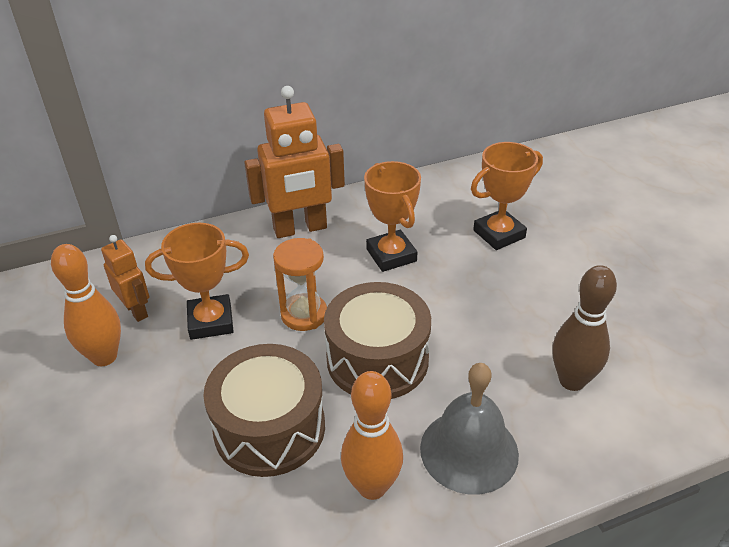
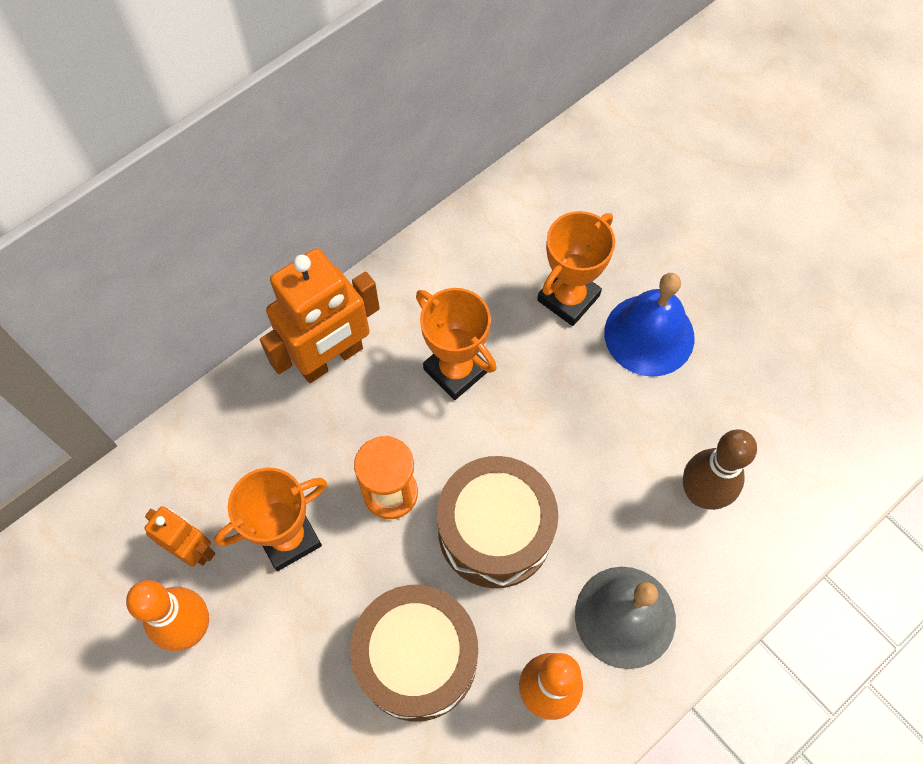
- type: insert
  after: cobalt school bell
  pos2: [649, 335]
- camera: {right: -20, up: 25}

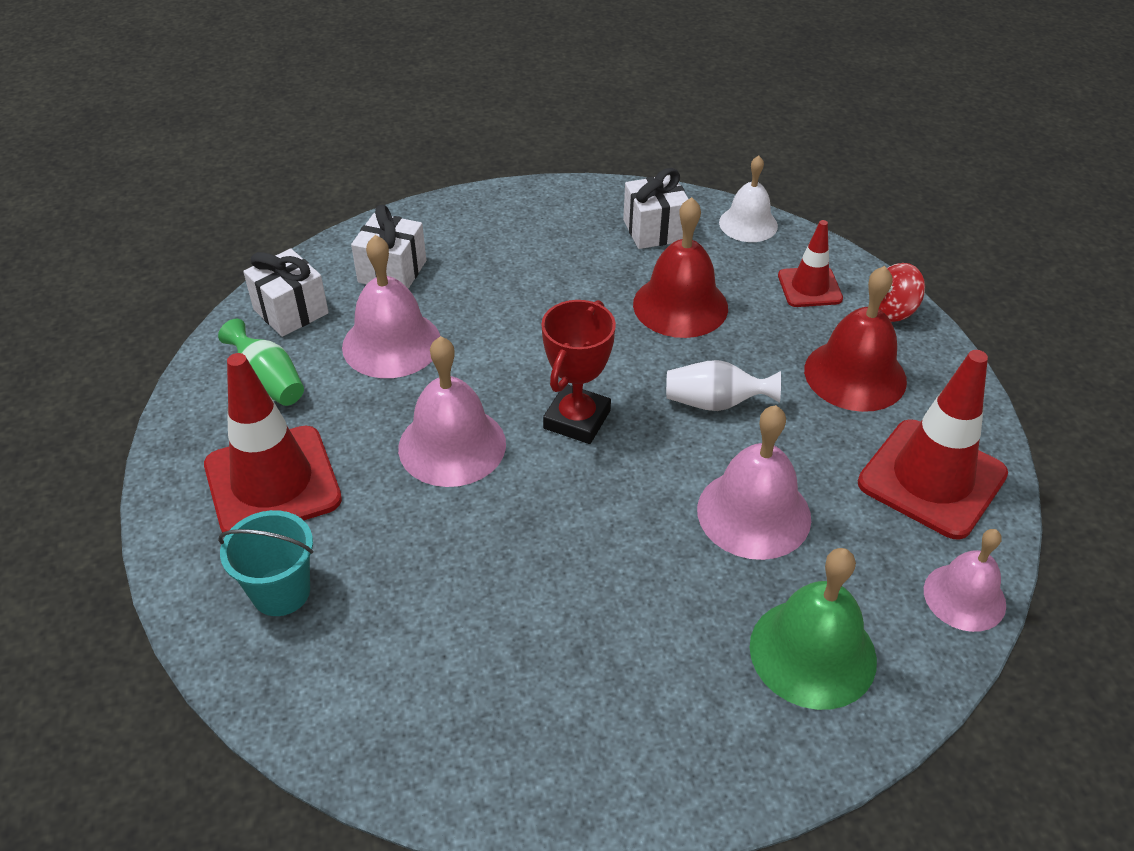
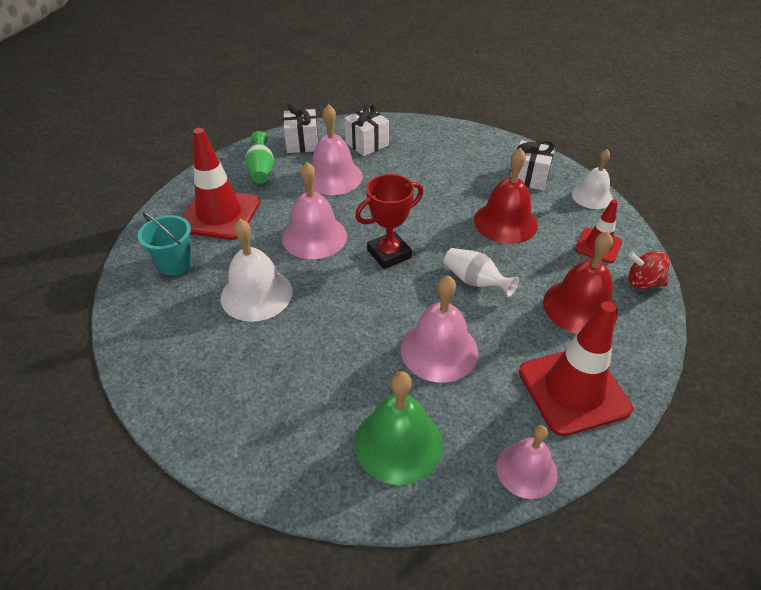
- type: insert
  after: pure white school bell
  pos2: [256, 294]
- camera: {right: 35, up: 0}

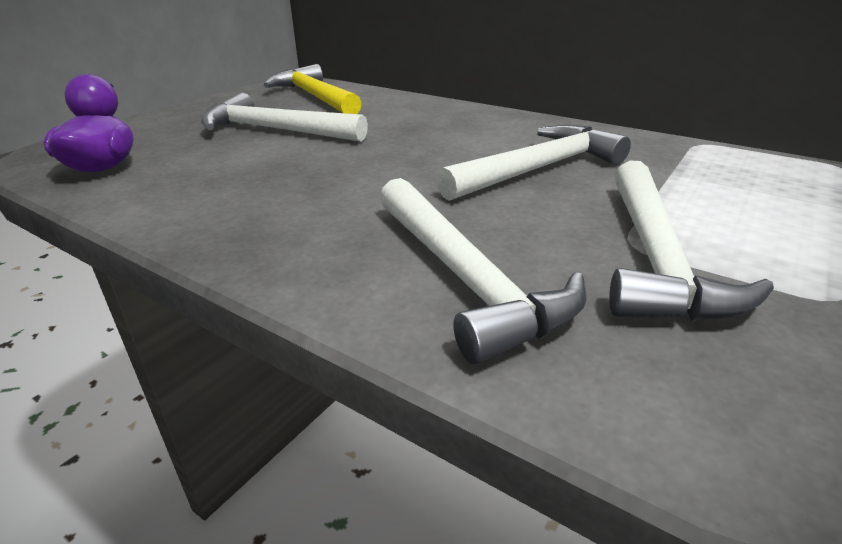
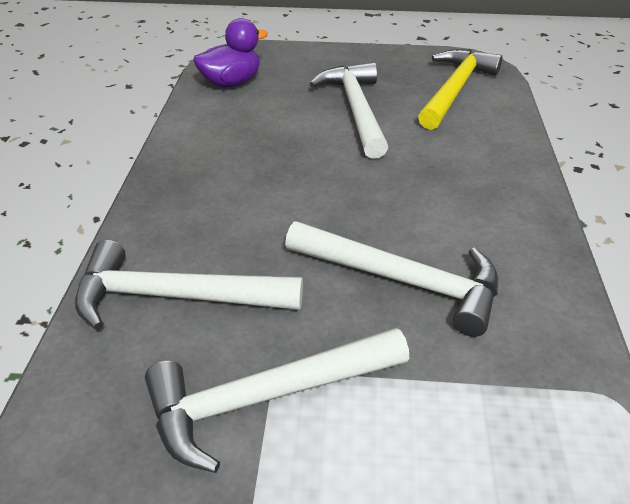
- type: rotate
  before: pure white carpenter's hammer
  pos1: [464, 278]
  pos2: [175, 296]
  turn: 60
- camera: {right: 60, up: 10}

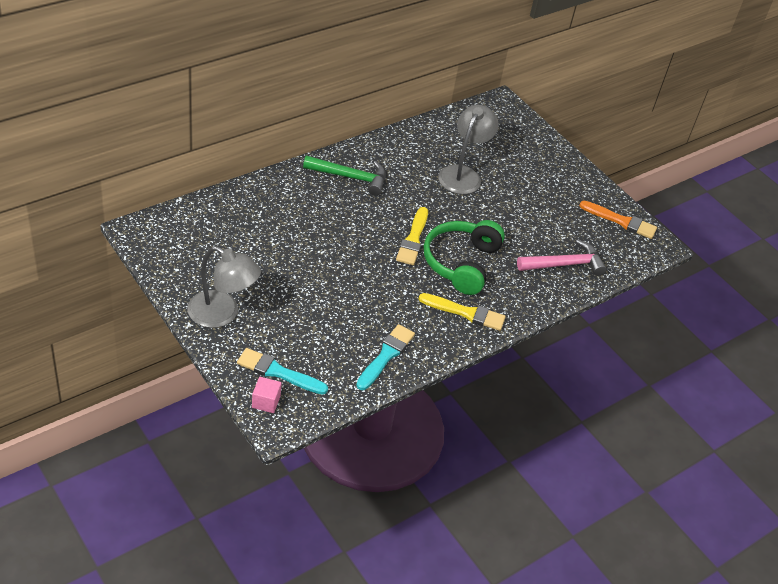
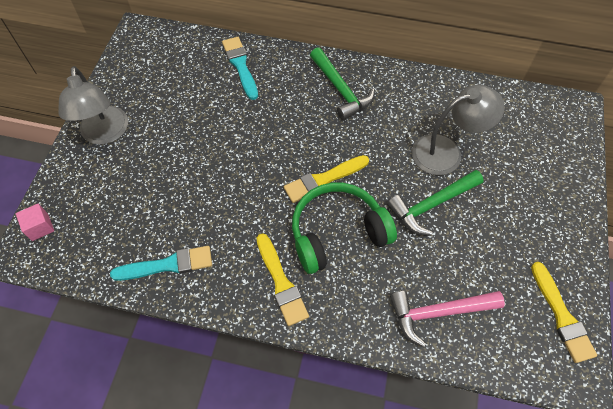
- type: move
  before: teal brush
  pos1: [278, 372]
  pos2: [240, 65]
- type: insert
  after: leaf-green carpenter's hammer
  pos2: [431, 205]
- type: rotate
  before: pink carpenter's hammer
  pos1: [565, 264]
  pos2: [438, 313]
  turn: 135
- type: recolor
  before: bright orange brush
  after: bright yellow brush
  pos1: [621, 221]
  pos2: [561, 316]
- camera: {right: 55, up: 15}

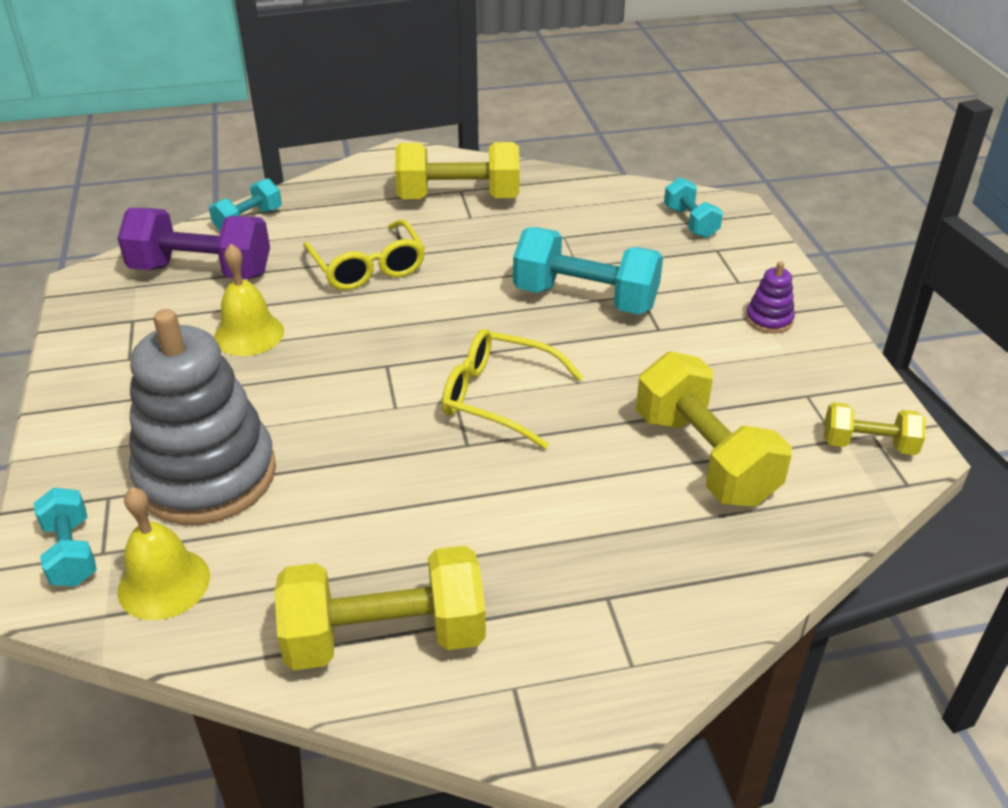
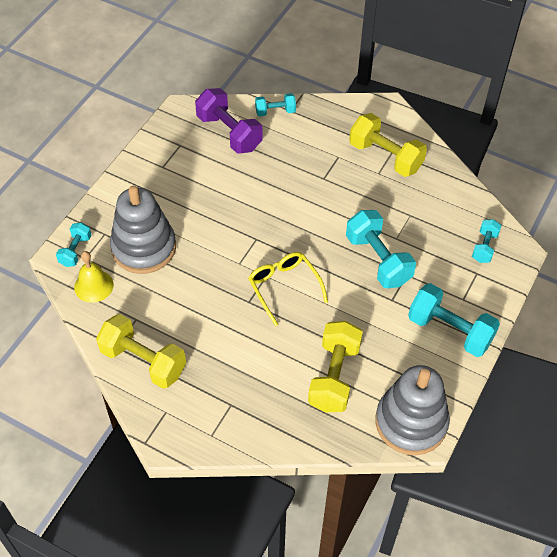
- type: replace
  before: bright yellow free weight
  after: ash-grey stacking rings
  pos1: [868, 445]
  pos2: [411, 422]
- type: replace
  before: violet stacking rings
  after: teal free weight
  pos1: [769, 319]
  pos2: [450, 330]
- type: delete
  before: bright yellow school bell
  pos1: [249, 334]
- type: delete
  before: bright yellow spectacles
  pos1: [368, 267]
- camera: {right: 40, up: 15}

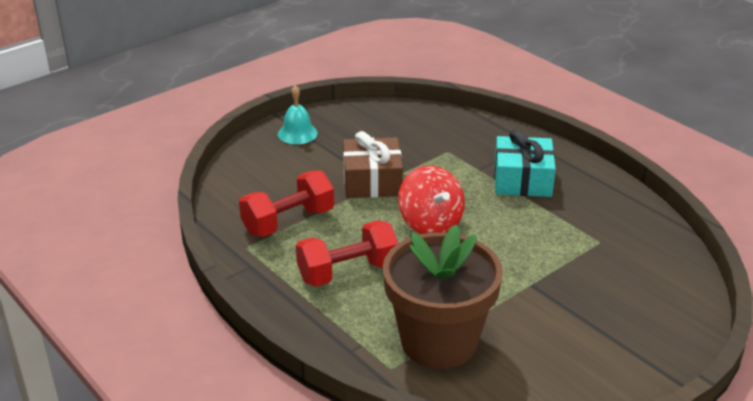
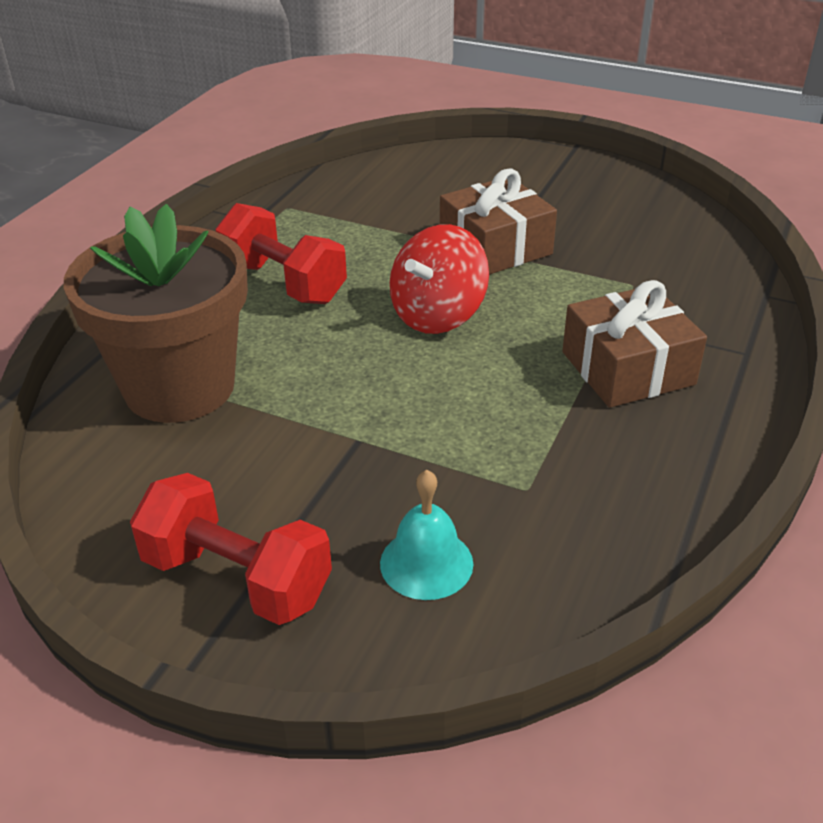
- type: move
  before: scarlet free weight
  pos1: [288, 222]
  pos2: [237, 578]
- type: move
  before: teal school bell
  pos1: [297, 133]
  pos2: [426, 563]
- type: recolor
  before: teal present
  after: russet present
  pos1: [522, 180]
  pos2: [627, 368]
- camera: {right: 65, up: 5}

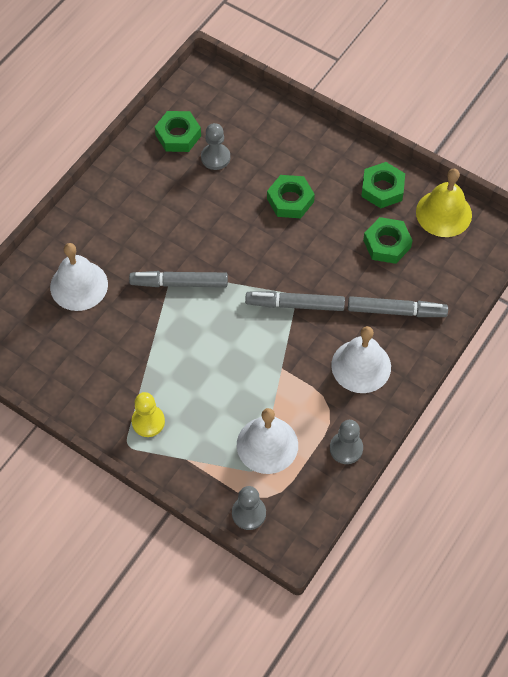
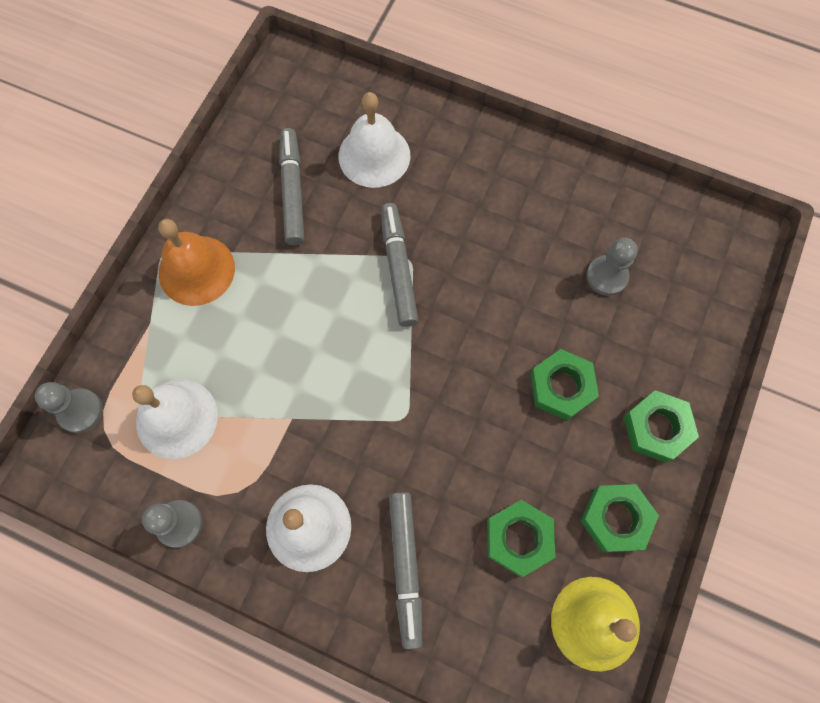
- type: replace
  before: bright yellow pawn
  after: bright orange school bell
  pos1: [148, 421]
  pos2: [196, 270]
- type: move
  before: ash-grey felt pen
  pos1: [295, 304]
  pos2: [293, 191]
- type: move
  before: leaf-green hexagon nut
  pos1: [178, 135]
  pos2: [657, 428]
- camera: {right: 80, up: 10}

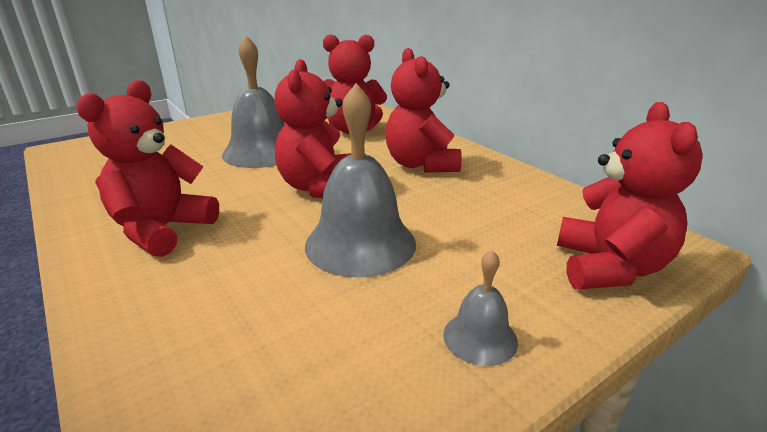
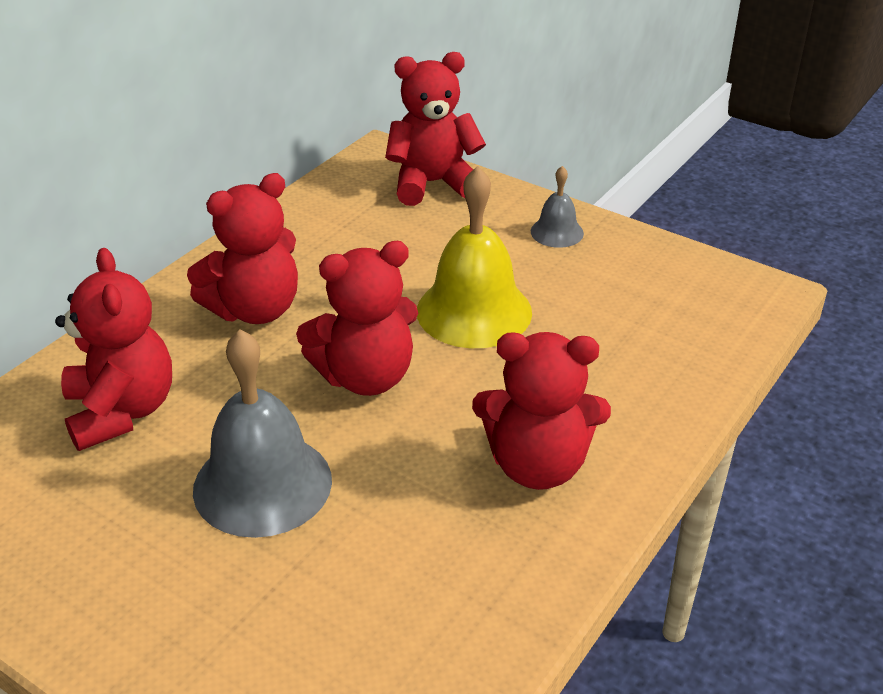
- type: recolor
  before: ash-grey school bell
  after: bright yellow school bell
  pos1: [360, 243]
  pos2: [474, 311]
- camera: {right: -110, up: 10}

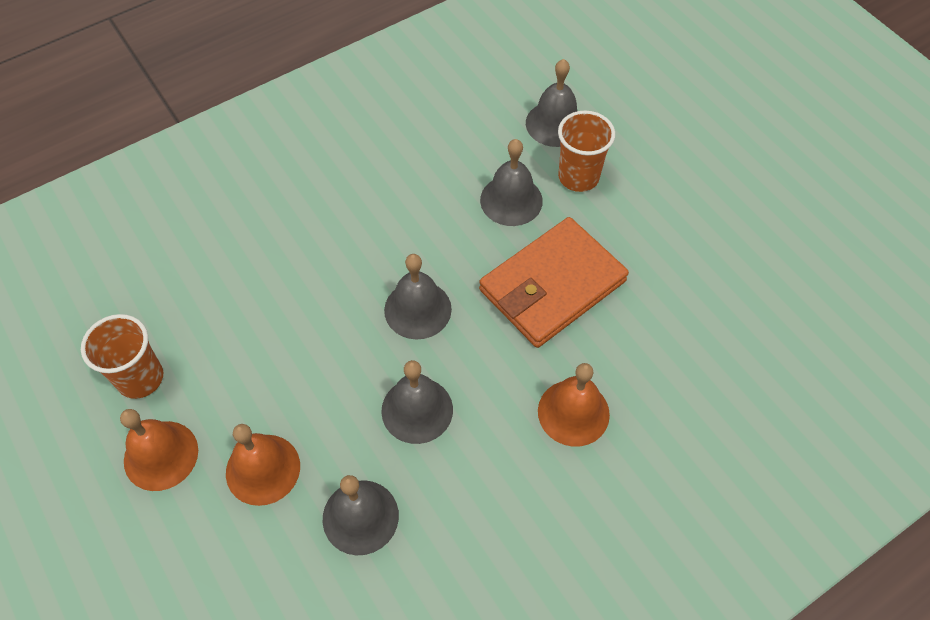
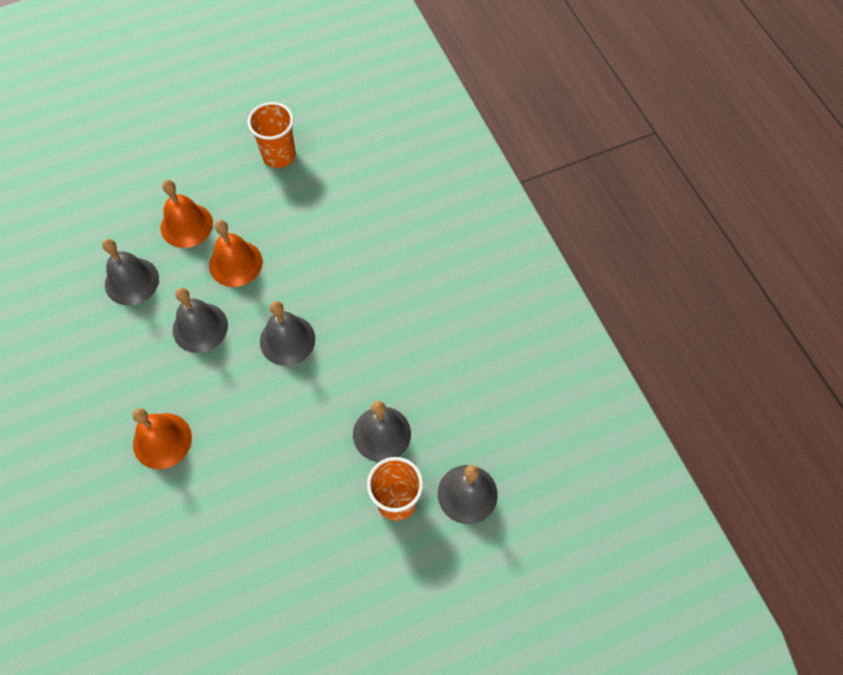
- type: move
  before: bright orange school bell
  pos1: [161, 455]
  pos2: [235, 263]
- type: delete
  before: bright orange billfold
  pos1: [552, 285]
- camera: {right: 100, up: 5}

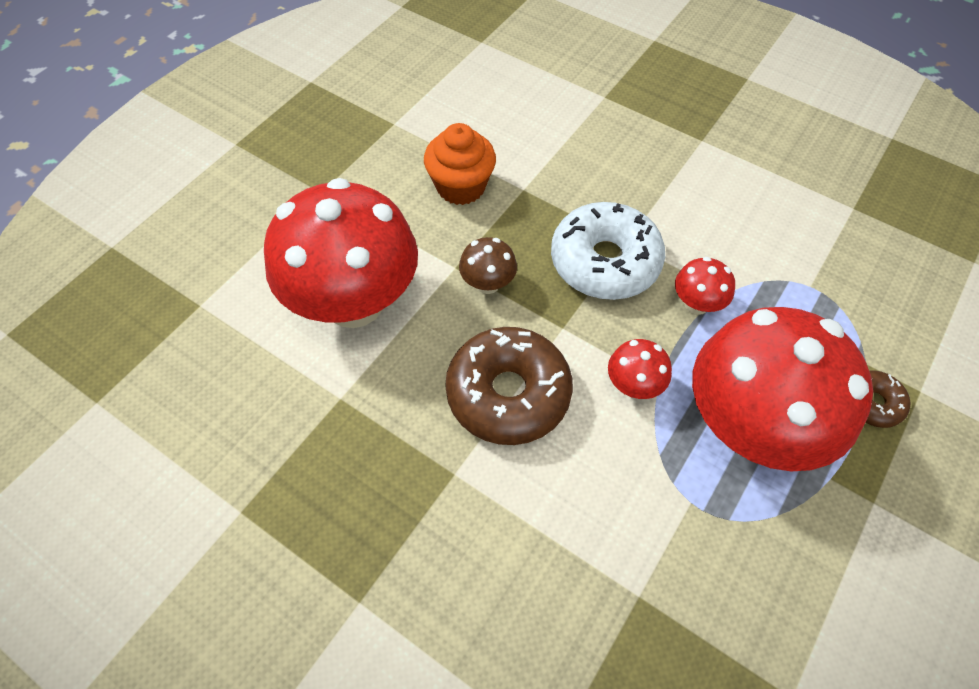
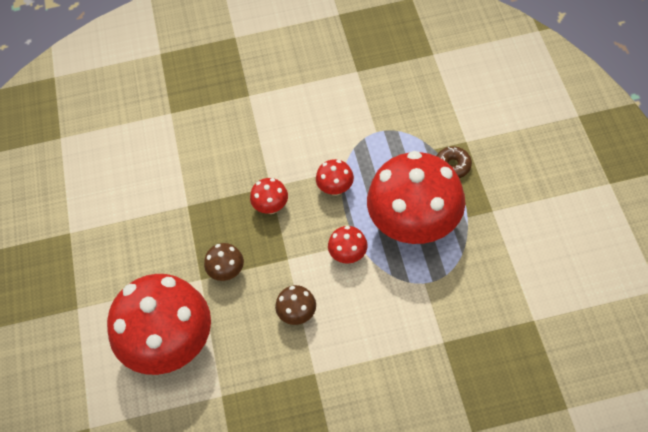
- type: replace
  before: pure white donut
  after: scarlet mushroom
  pos1: [604, 262]
  pos2: [271, 207]
- type: replace
  before: russet donut
  after: russet mushroom
  pos1: [508, 394]
  pos2: [297, 314]
- type: delete
  before: bright orange muffin
  pos1: [461, 186]
- camera: {right: -40, up: 0}

